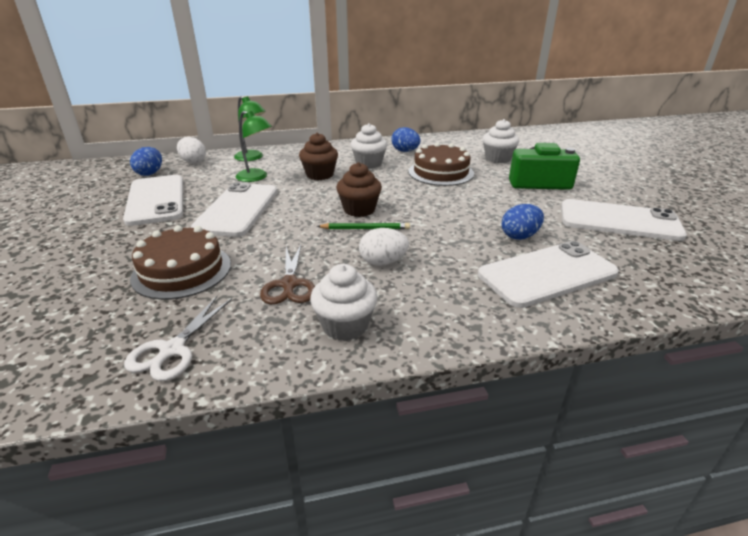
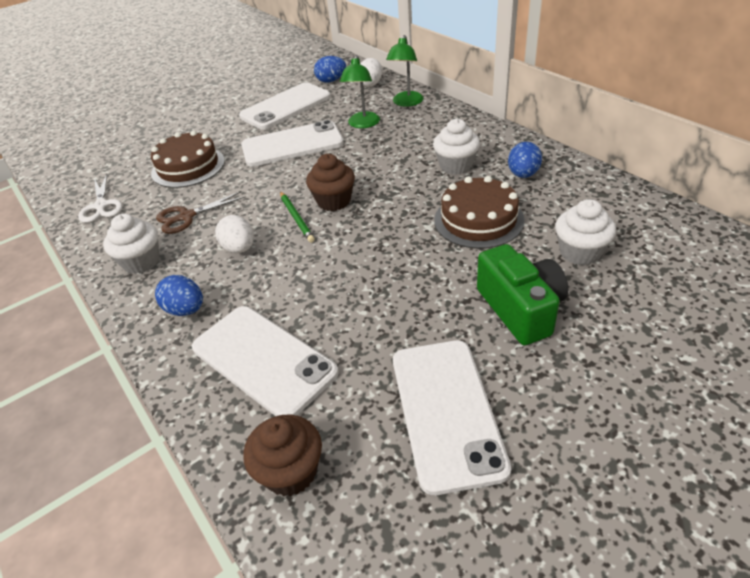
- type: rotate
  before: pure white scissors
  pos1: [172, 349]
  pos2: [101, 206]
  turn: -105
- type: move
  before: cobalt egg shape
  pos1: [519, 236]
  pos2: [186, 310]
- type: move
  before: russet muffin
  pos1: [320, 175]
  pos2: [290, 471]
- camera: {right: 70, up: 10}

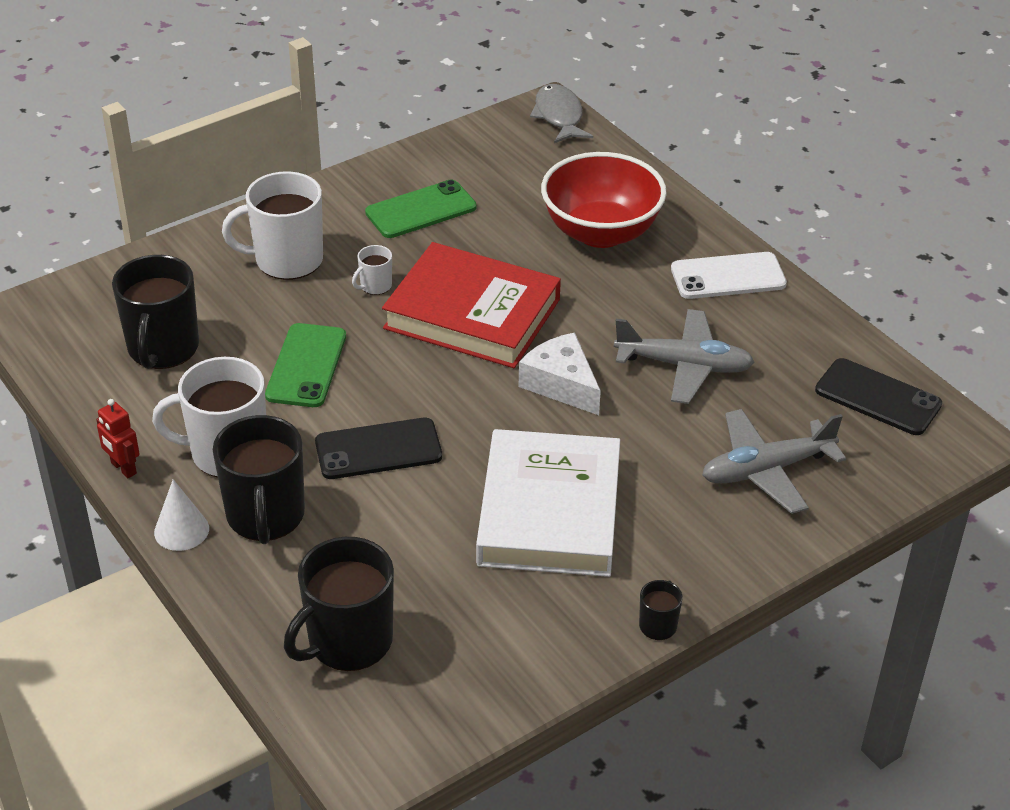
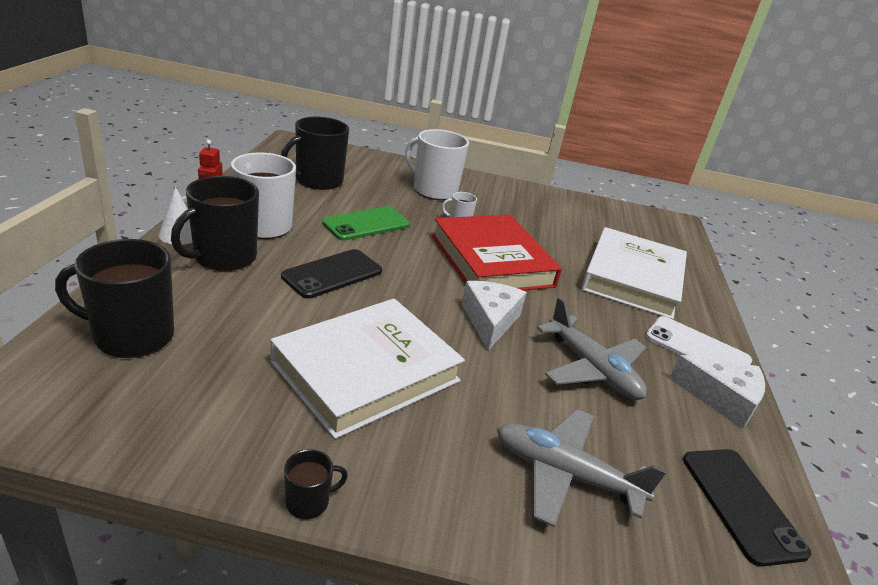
- type: rotate
  before: jet-black smartphone
  pos1: [378, 449]
  pos2: [332, 274]
  turn: -75
- type: replace
  before: scarlet deep dish
  after: pure white hardcover
  pos1: [601, 232]
  pos2: [632, 278]
- type: insert
  after: pure white cheese
  pos2: [721, 398]
- type: delete
  before: leaf-green smartphone
  pos1: [421, 210]
- type: delete
  before: ash-grey fish
  pos1: [559, 116]
- camera: {right: 40, up: -10}

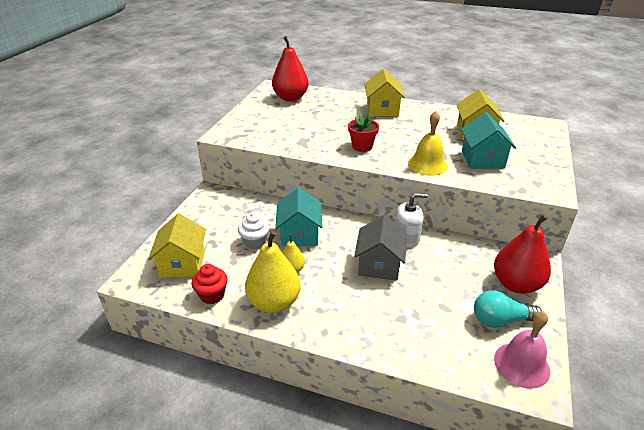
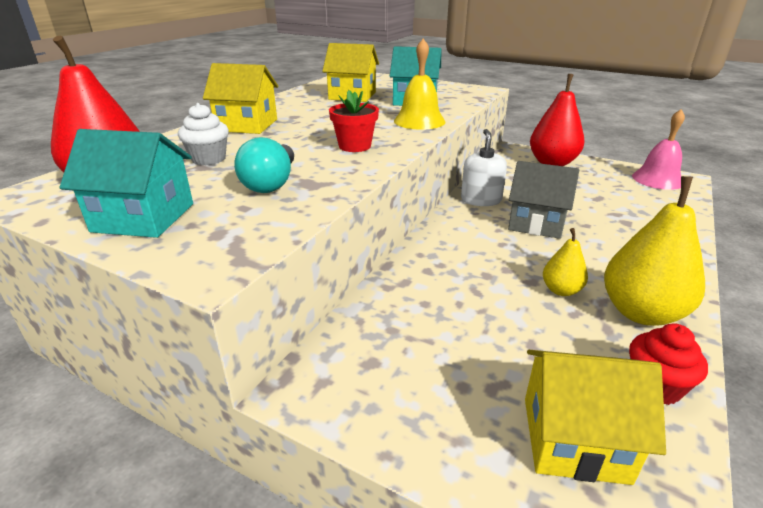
- type: move
  before: teal house
  pos1: [299, 234]
  pos2: [144, 217]
- type: move
  before: pure white muffin
  pos1: [255, 242]
  pos2: [208, 159]
- type: move
  before: teal bulb
  pos1: [500, 320]
  pos2: [271, 183]
- camera: {right: -80, up: -5}

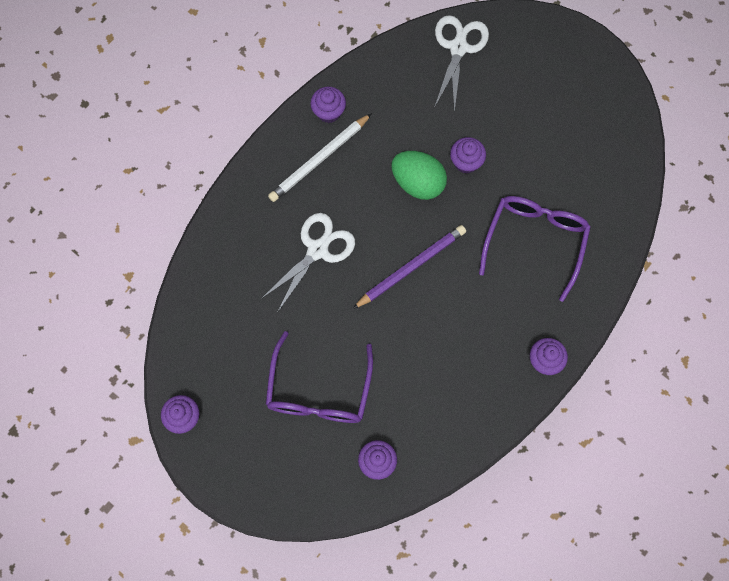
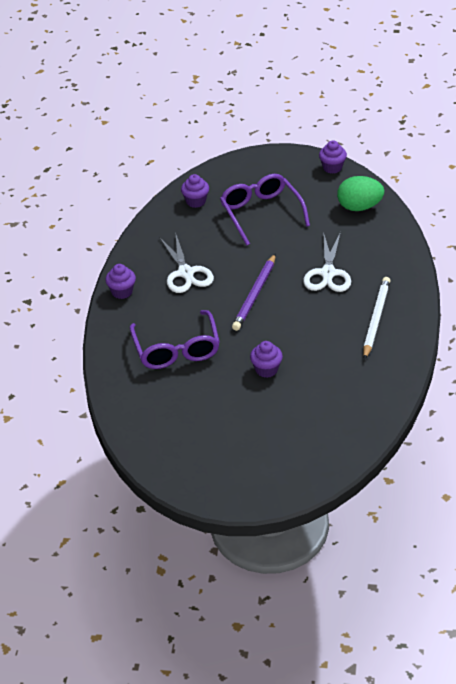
- type: move
  before: pure white scissors
  pos1: [458, 47]
  pos2: [186, 273]
- type: move
  before: leaf-green egg shape
  pos1: [418, 182]
  pos2: [359, 207]
- type: delete
  before: violet muffin
  pos1: [328, 112]
- camera: {right: 150, up: -30}

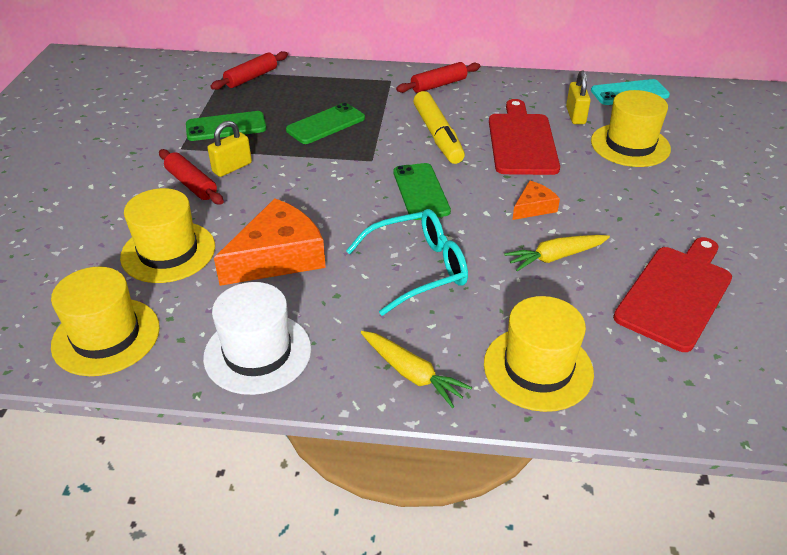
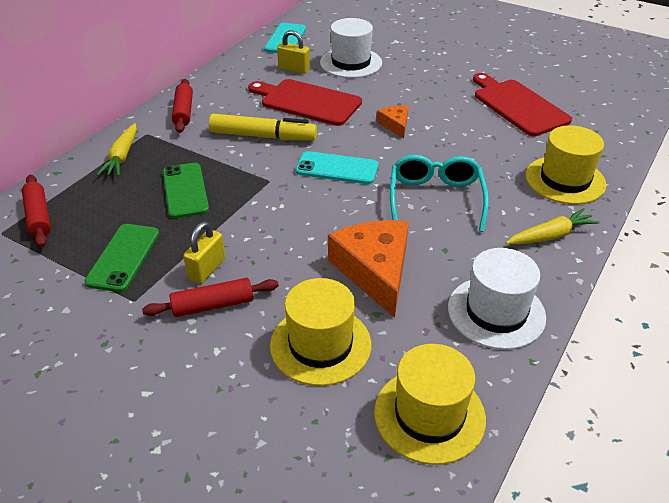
- type: move
  before: bright yellow root vegetable
  pos1: [555, 257]
  pos2: [122, 156]
- type: rotate
  before: bright yellow lock
  pos1: [232, 167]
  pos2: [207, 269]
  turn: 45
- type: recolor
  before: leaf-green smartphone
  after: teal smartphone
  pos1: [420, 191]
  pos2: [337, 168]
- type: recolor
  before: bright yellow hat
  after: pure white hat
  pos1: [630, 145]
  pos2: [351, 63]
- camera: {right: -65, up: 0}

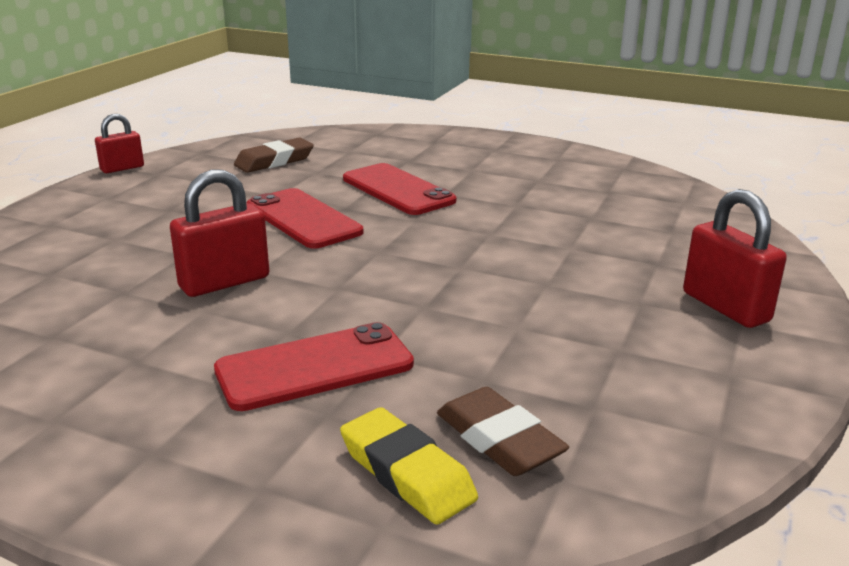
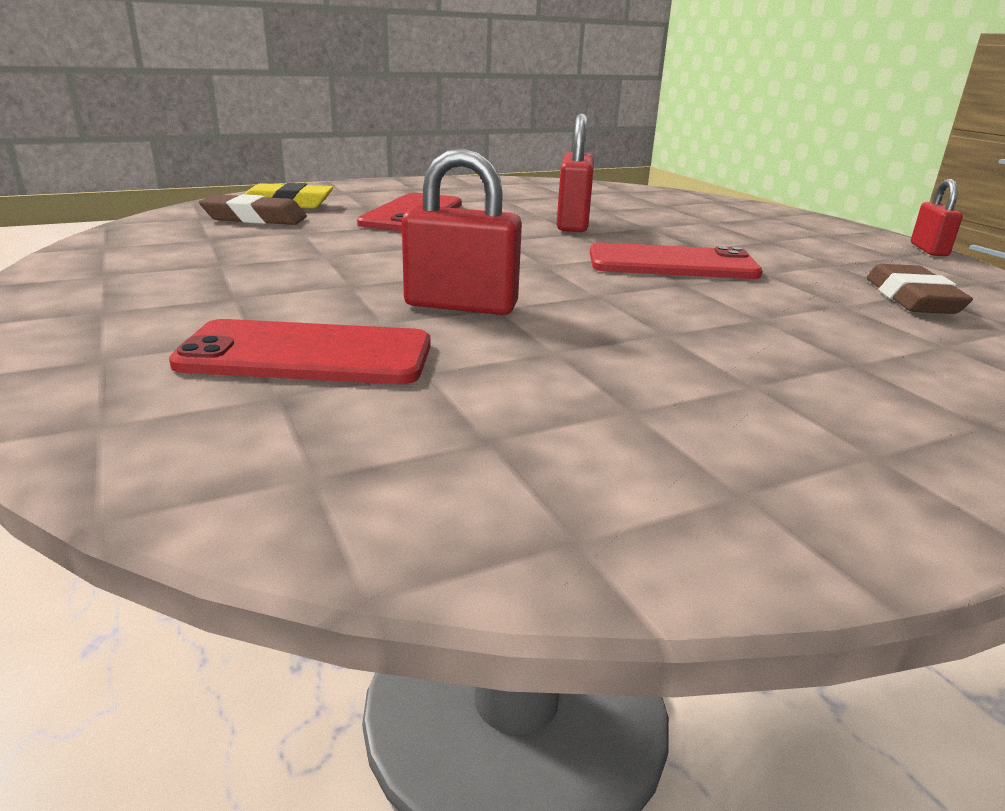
- type: move
  before: scarlet smartphone
  pos1: [398, 190]
  pos2: [306, 355]
- type: move
  before: scarlet lock
  pos1: [725, 307]
  pos2: [461, 305]
- camera: {right: 130, up: 0}

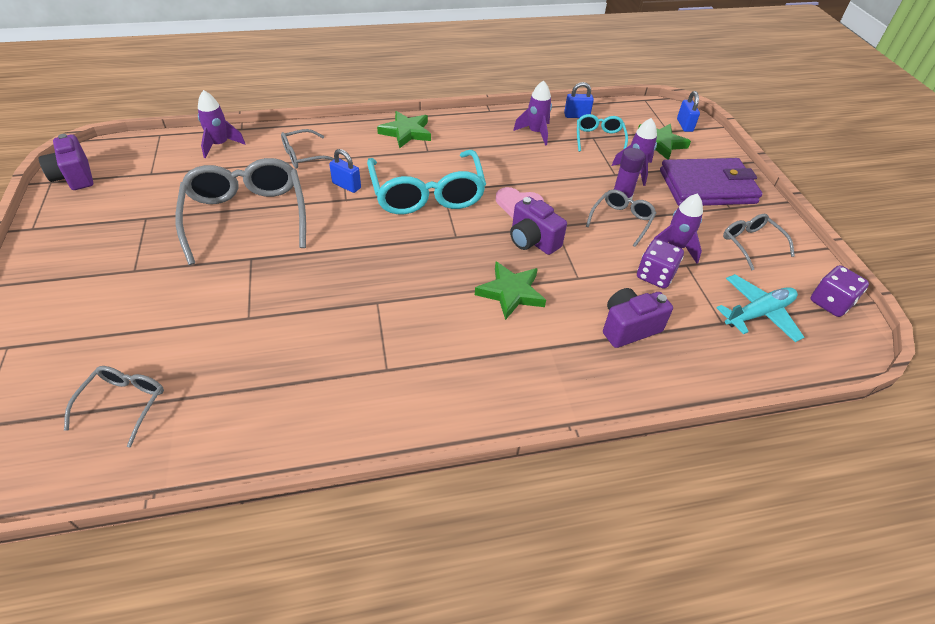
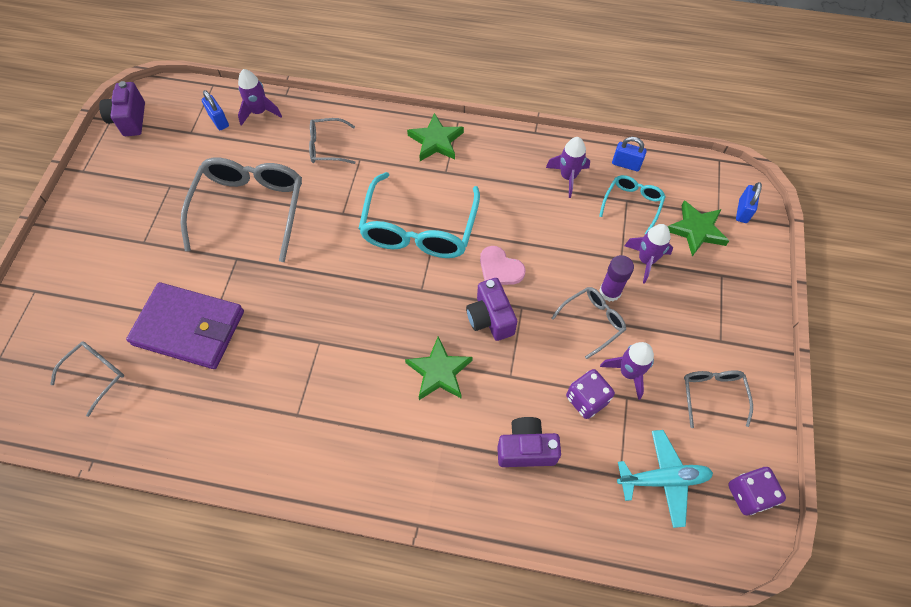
- type: move
  before: violet billfold
  pos1: [707, 187]
  pos2: [189, 328]
- type: move
  before: cobalt lock
  pos1: [346, 186]
  pos2: [219, 120]
- camera: {right: 25, up: 15}

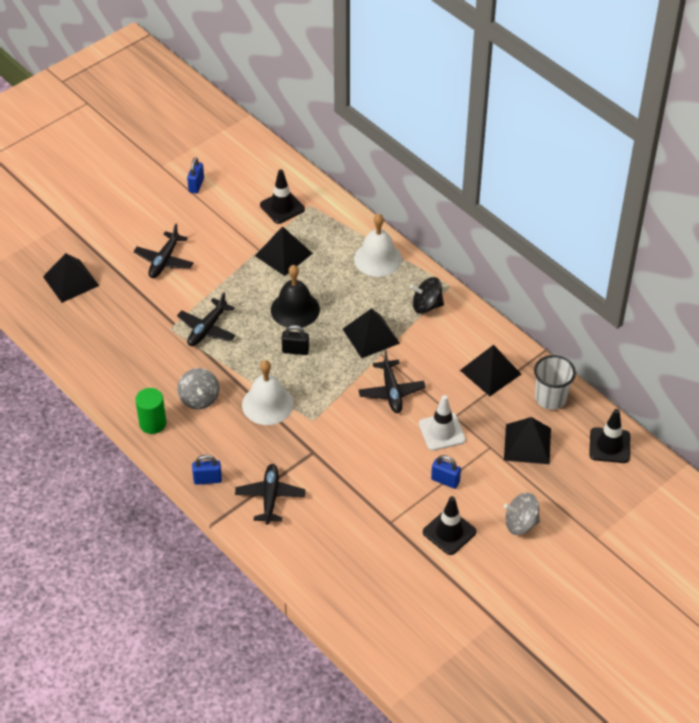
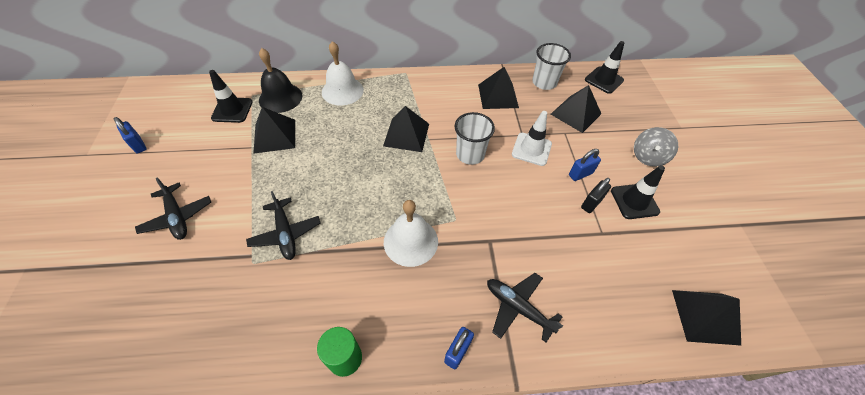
- type: move
  before: jet-black school bell
  pos1: [295, 309]
  pos2: [280, 98]
- type: replace
  before: jet-black toy plane
  after: pure white beaker
  pos1: [391, 392]
  pos2: [470, 154]
- type: move
  before: jet-black lock
  pos1: [295, 350]
  pos2: [591, 203]
- type: move
  before: jet-black pyramid
  pos1: [71, 281]
  pos2: [705, 316]
- type: delete
  before: ash-grey spinning top
  pos1: [199, 399]
- type: delete
  before: jet-black spinning top
  pos1: [426, 305]
- camera: {right: -55, up: 5}

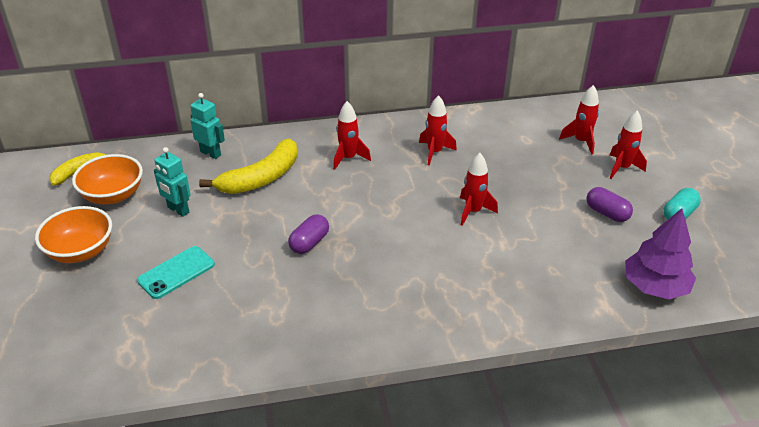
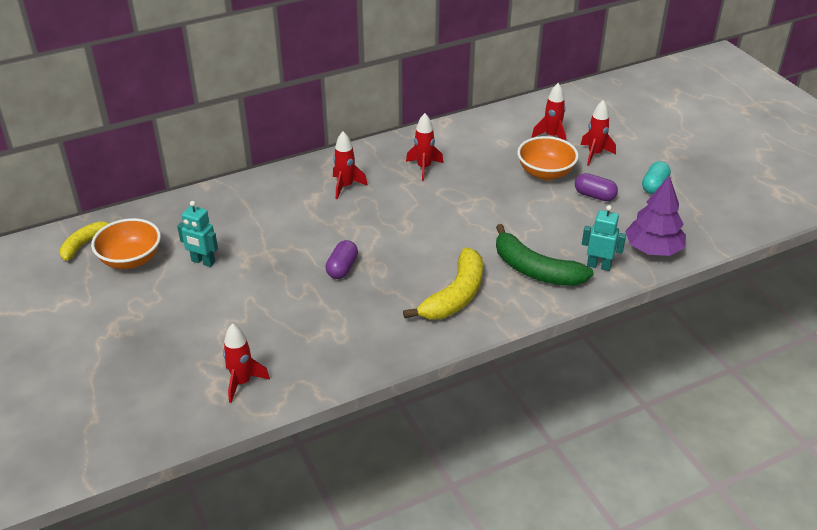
- type: move
  before: scarlet rocket
  pos1: [473, 211]
  pos2: [242, 382]
- type: move
  before: bright yellow banana fruit
  pos1: [261, 178]
  pos2: [455, 296]
- type: insert
  after: leaf-green banana fruit
  pos2: [535, 270]
- type: move
  before: bright orange deep dish
  pos1: [81, 251]
  pos2: [545, 173]
- type: move
  before: teal robot figure
  pos1: [211, 153]
  pos2: [599, 266]
- type: delete
  before: teal smartphone
  pos1: [176, 272]
- camera: {right: -15, up: 0}

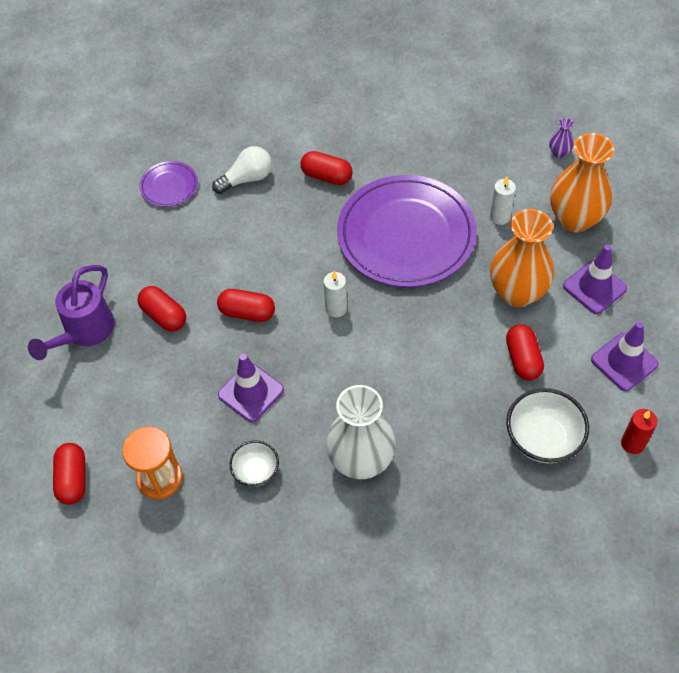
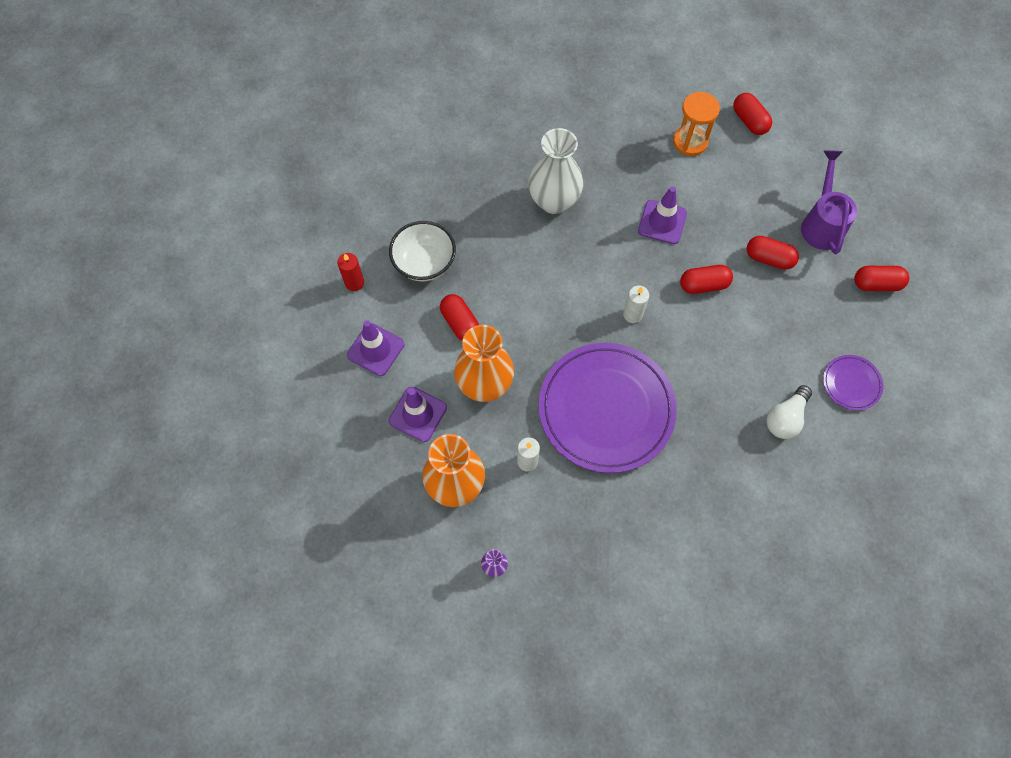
- type: move
  before: scarlet pill
  pos1: [326, 176]
  pos2: [876, 284]
- type: delete
  before: pure white deep dish
  pos1: [256, 471]
- camera: {right: 155, up: 10}

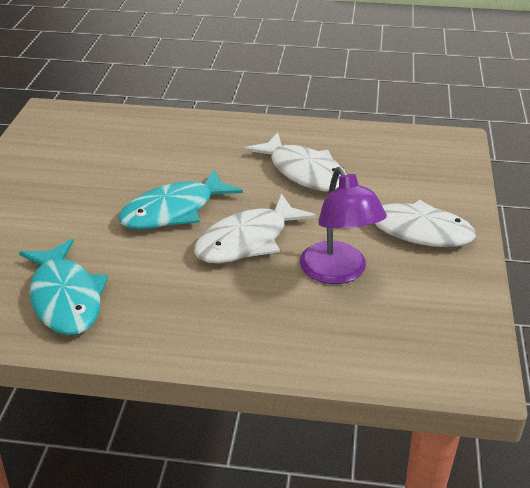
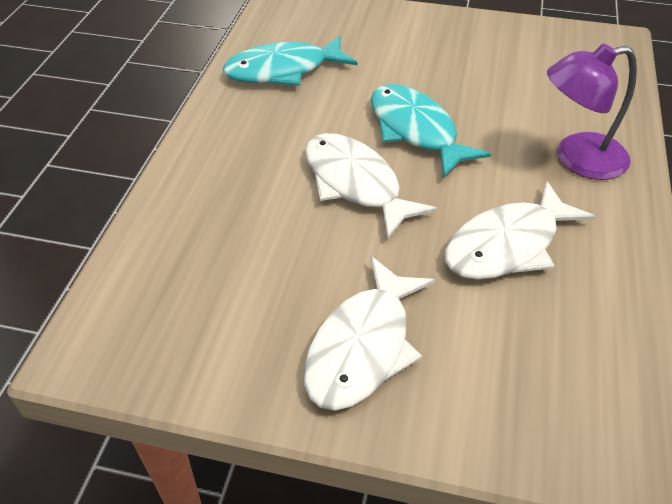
- type: move
  before: violet desk lamp
  pos1: [338, 272]
  pos2: [577, 159]
- camera: {right: 95, up: 10}

